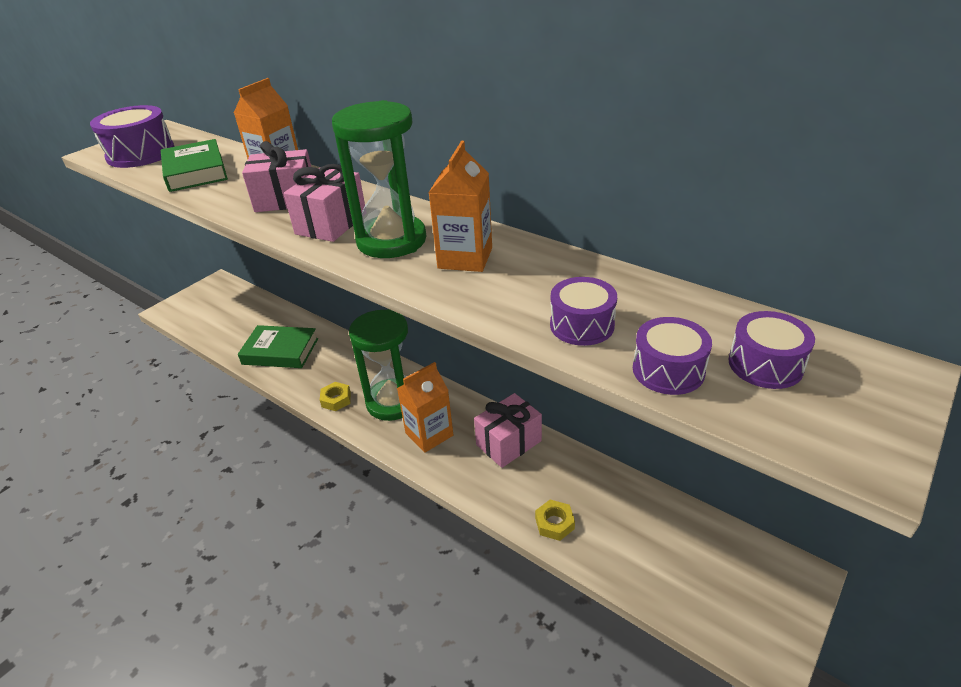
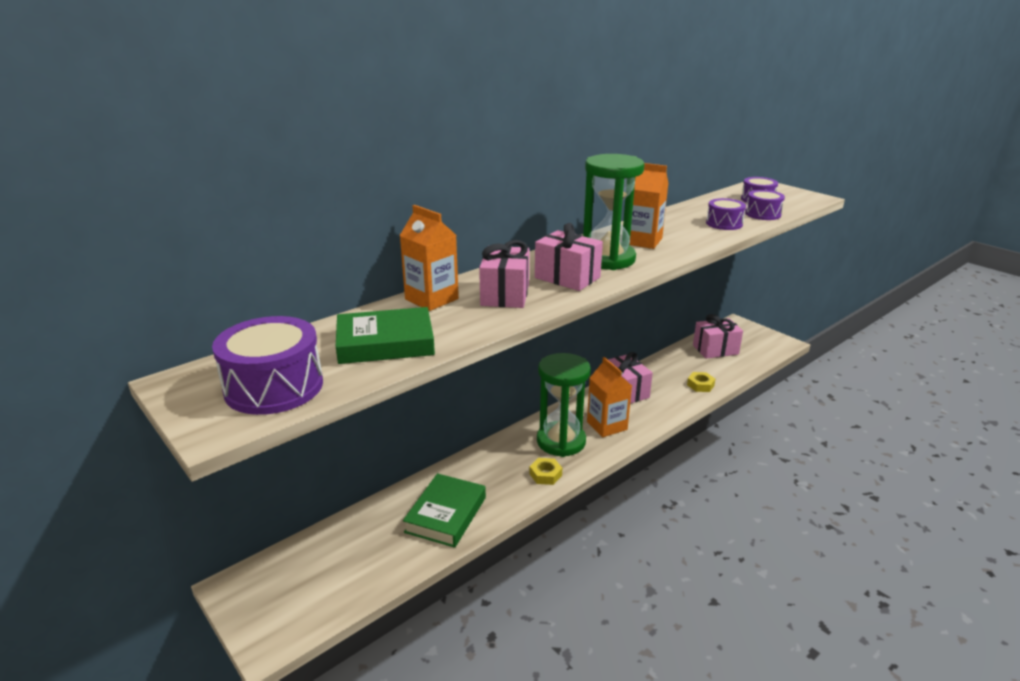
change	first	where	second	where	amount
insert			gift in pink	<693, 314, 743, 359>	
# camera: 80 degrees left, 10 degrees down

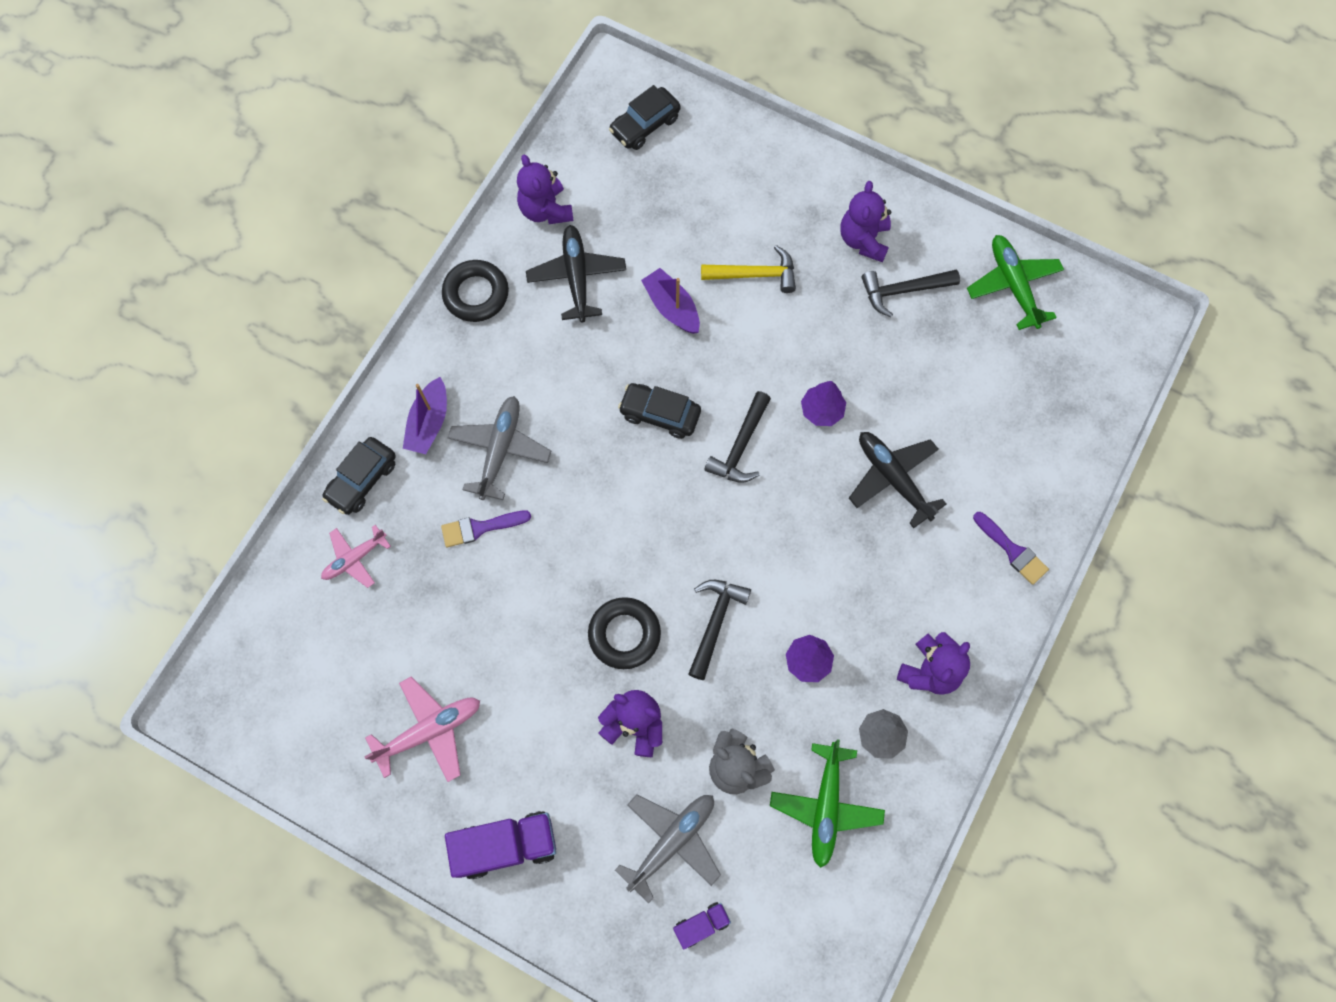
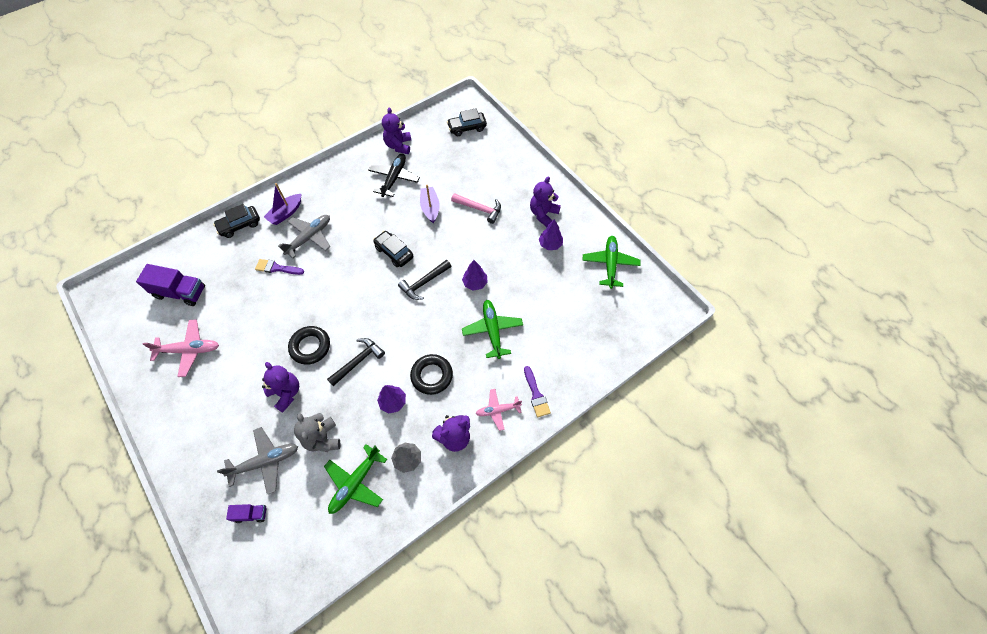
change	first	where	second	where	amount
move	truck in purple	<445, 811, 556, 879>		<136, 264, 205, 306>	
move	ring in black	<442, 260, 509, 322>		<410, 354, 453, 395>	
recolor	hammer in yellow	<701, 245, 796, 293>	hammer in pink	<451, 193, 501, 224>	
recolor	plane in black	<849, 432, 946, 528>	plane in green	<462, 300, 523, 359>	
move	plane in pink	<321, 525, 391, 588>		<476, 389, 522, 431>	
replace	hammer in black	<861, 269, 960, 317>	tree in purple	<539, 219, 563, 250>	
# camera: 25 degrees right, 10 degrees down

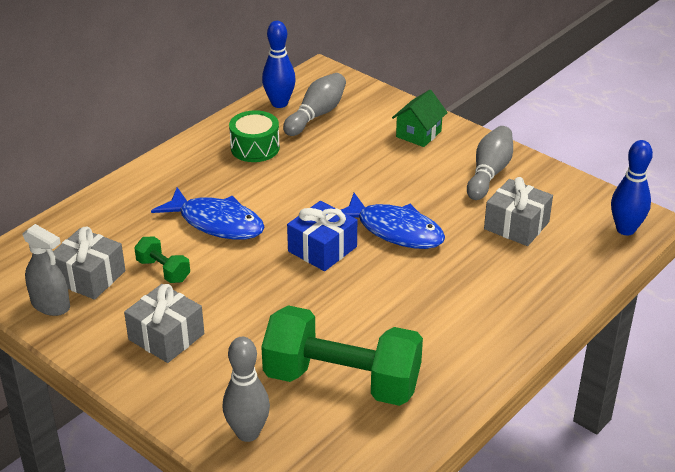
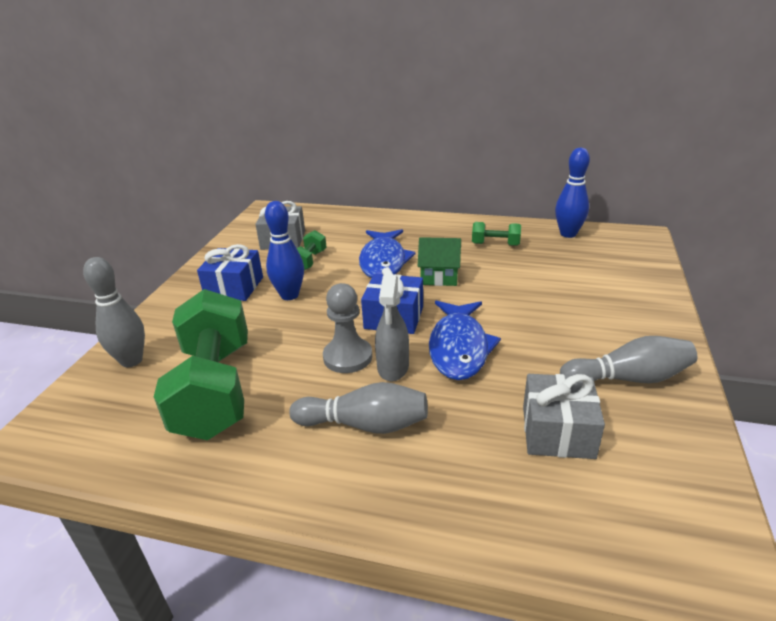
change	first	where	second	where	amount
recolor	gift in grey	<124, 284, 204, 363>	gift in blue	<197, 244, 263, 301>	
move	bowling pin in blue	<611, 140, 653, 235>		<265, 201, 304, 300>	
move	bowling pin in grey	<283, 73, 346, 136>		<289, 382, 428, 434>	
insert			pawn in grey	<323, 283, 372, 373>	
move	spray bottle in grey	<22, 224, 70, 316>		<375, 274, 409, 381>	
move	house in green	<392, 90, 448, 147>		<418, 237, 461, 286>	
replace	drum in green	<229, 110, 280, 162>	dumbbell in green	<472, 222, 521, 246>	
# camera: 65 degrees right, 5 degrees down

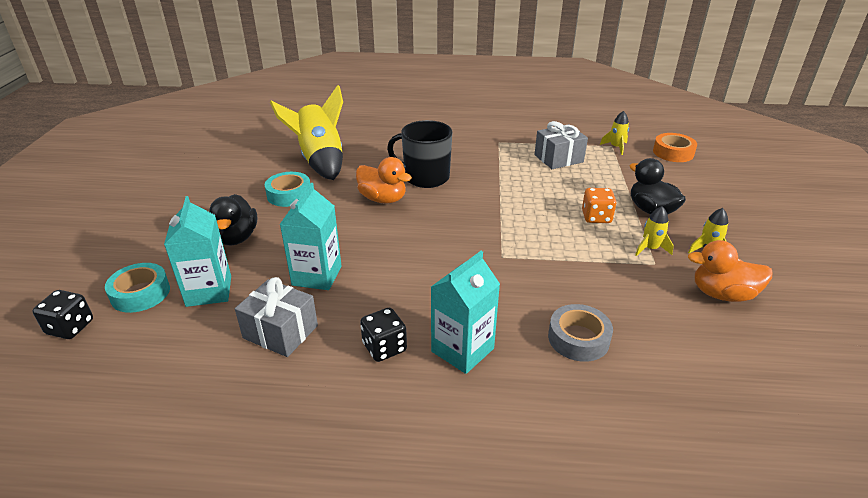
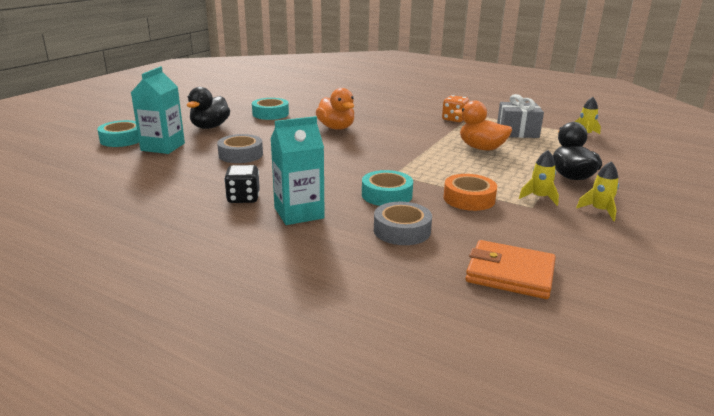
change	first	where	second	where	amount
replace	carton in turquoise	<280, 183, 342, 290>	tape in grey	<217, 134, 263, 163>	
insert			tape in turquoise	<362, 170, 413, 206>	
move	dice in orange	<582, 188, 617, 223>		<442, 95, 469, 122>	
move	tape in orange	<653, 133, 697, 162>		<443, 174, 497, 211>	
move	duck in orange	<688, 240, 773, 302>		<454, 101, 512, 150>	
insert			wallet in orange	<465, 240, 556, 299>	
delete	dice in black	<33, 290, 93, 339>			
delete	gift in grey	<235, 277, 318, 357>			
delete	rocket in yellow	<270, 85, 343, 180>			
delete	mug in black	<387, 120, 452, 188>			
# camera: 25 degrees right, 10 degrees down

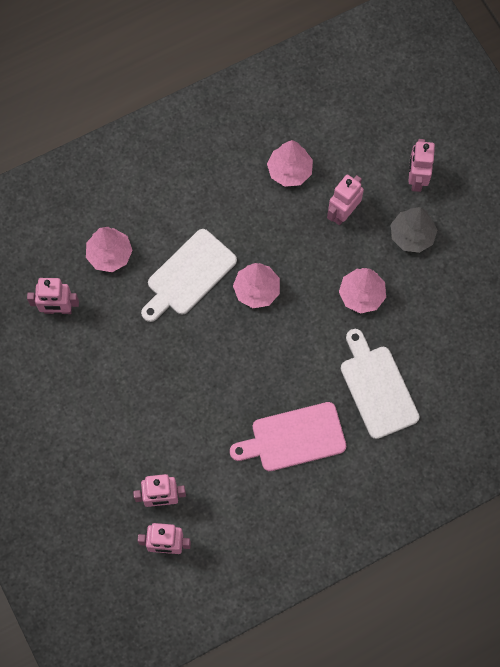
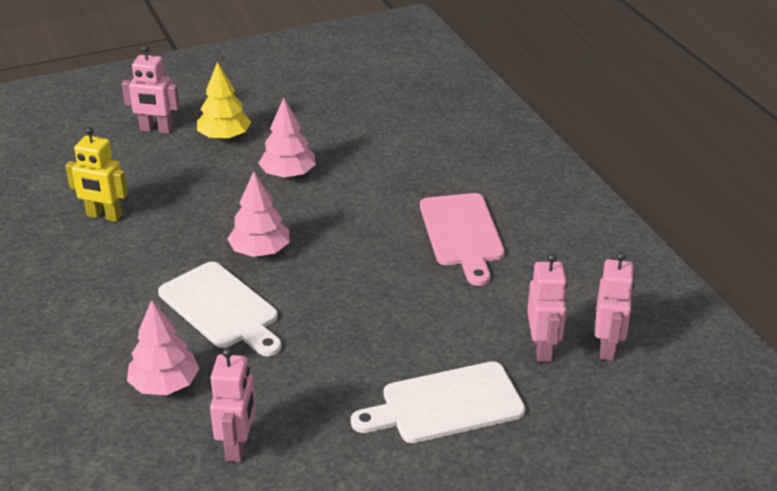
change	first	where	second	where	amount
replace	tree in pink	<267, 140, 313, 187>	robot in yellow	<65, 127, 128, 222>	
recolor	tree in grey	<391, 207, 437, 253>	tree in yellow	<197, 62, 251, 140>	
move	cutting board in white	<341, 329, 420, 439>		<351, 361, 525, 443>	
delete	robot in pink	<327, 175, 364, 225>			
# camera: 85 degrees left, 35 degrees down

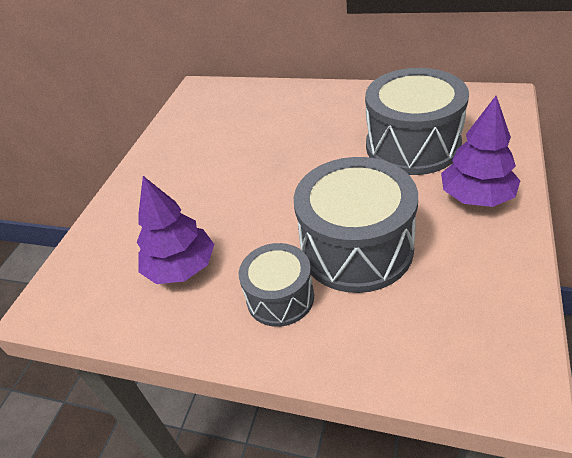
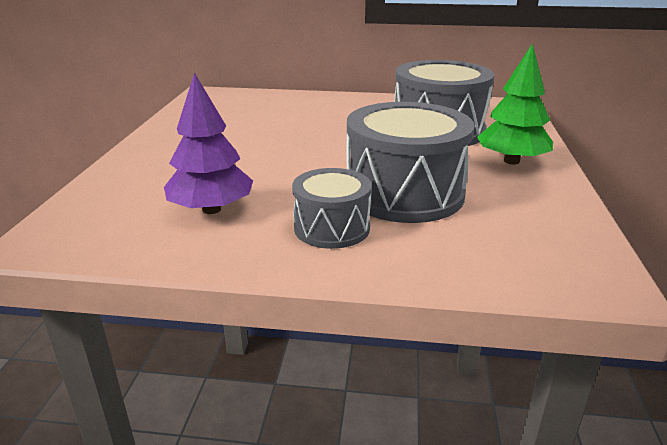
change	first	where	second	where	amount
recolor	tree in purple	<441, 96, 521, 207>	tree in green	<477, 43, 553, 165>	
# camera: 15 degrees left, 15 degrees down

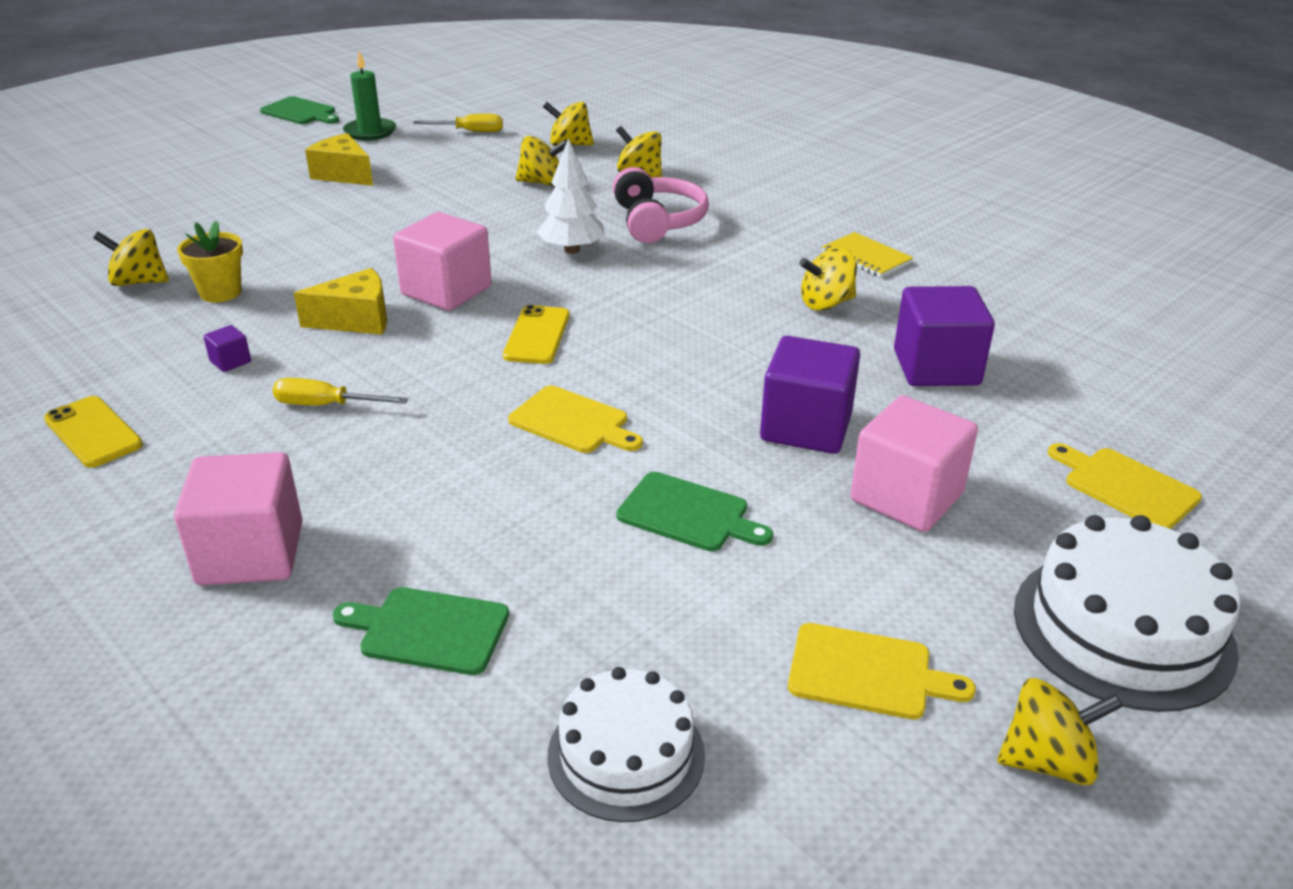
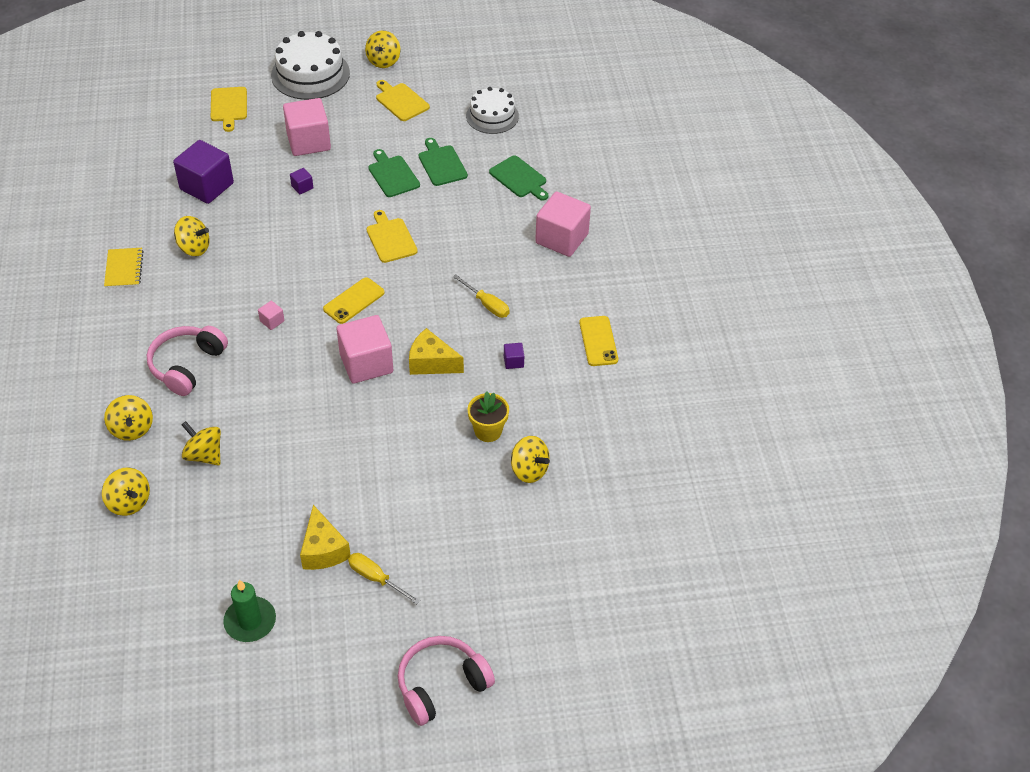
change	first	where	second	where	amount
insert			cube in pink	<258, 301, 285, 330>	
resize	cube in purple	<760, 336, 860, 454>		<290, 168, 313, 194>	x0.42
move	screwdriver in yellow	<413, 114, 503, 132>		<348, 553, 420, 604>	
rotate	spinning top in yellow	<997, 678, 1123, 785>		<365, 31, 401, 68>	105 degrees counterclockwise
insert			headphones in pink	<398, 636, 495, 726>	
move	cutting board in green	<260, 96, 339, 124>		<419, 138, 468, 186>	
delete	tree in white	<537, 138, 605, 254>			
# camera: 145 degrees left, 15 degrees up

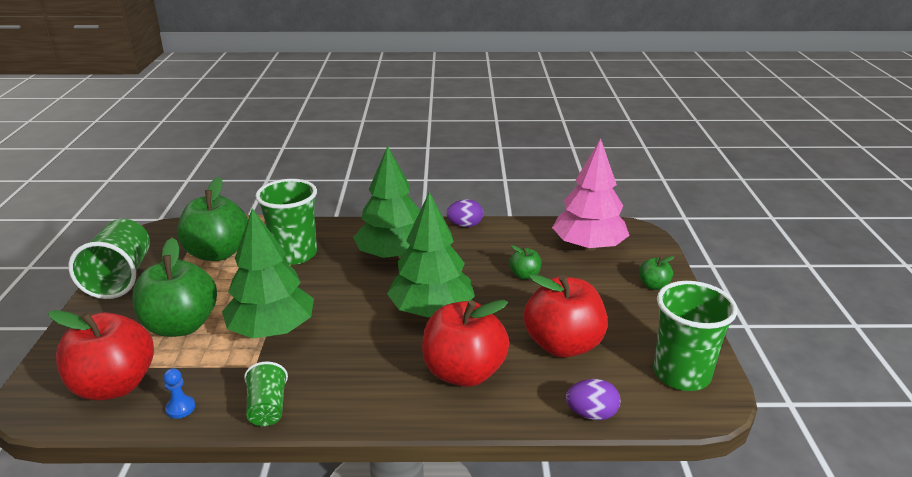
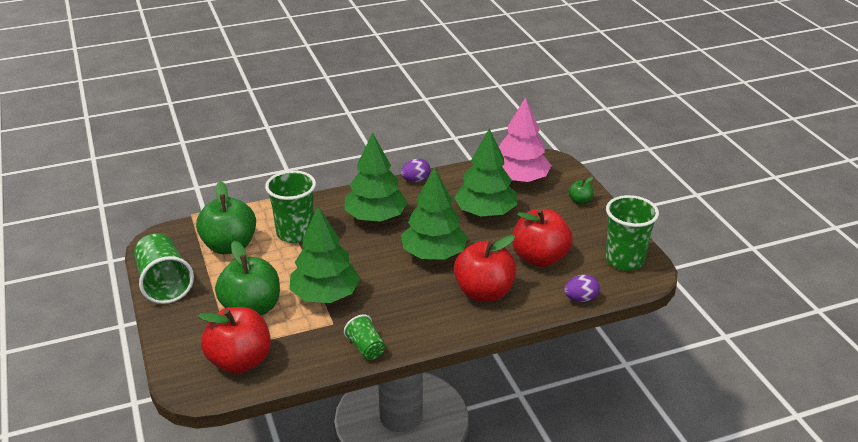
change	first	where	second	where	amount
replace	apple in green	<509, 245, 541, 279>	tree in green	<454, 128, 517, 217>	
delete	pawn in blue	<163, 368, 195, 419>			
# camera: 20 degrees left, 5 degrees up

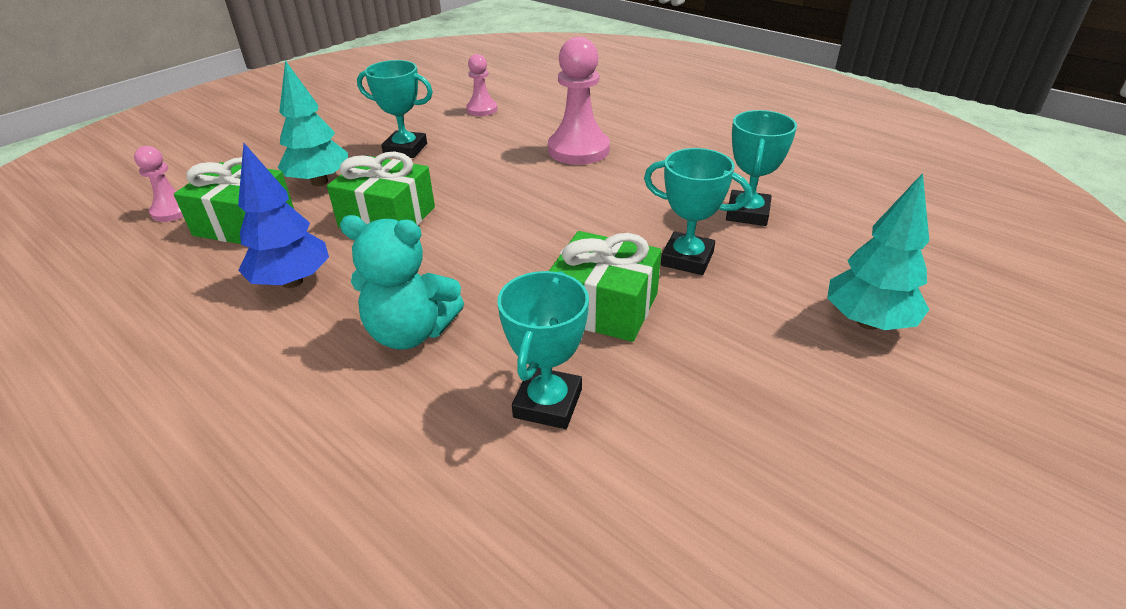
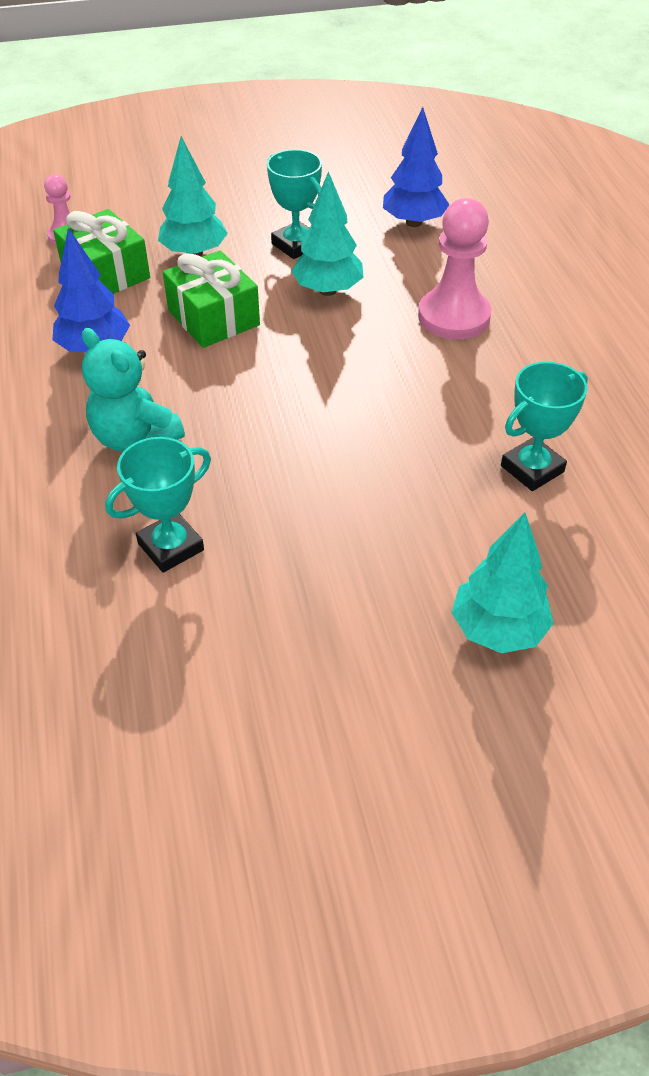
change	first	where	second	where	amount
insert			tree in turquoise	<291, 171, 364, 296>	
replace	pawn in pink	<466, 54, 497, 116>	tree in blue	<383, 107, 450, 227>	
delete	gift in green	<549, 231, 662, 342>			
delete	trophy in turquoise	<644, 148, 751, 275>			
# camera: 35 degrees right, 10 degrees up

